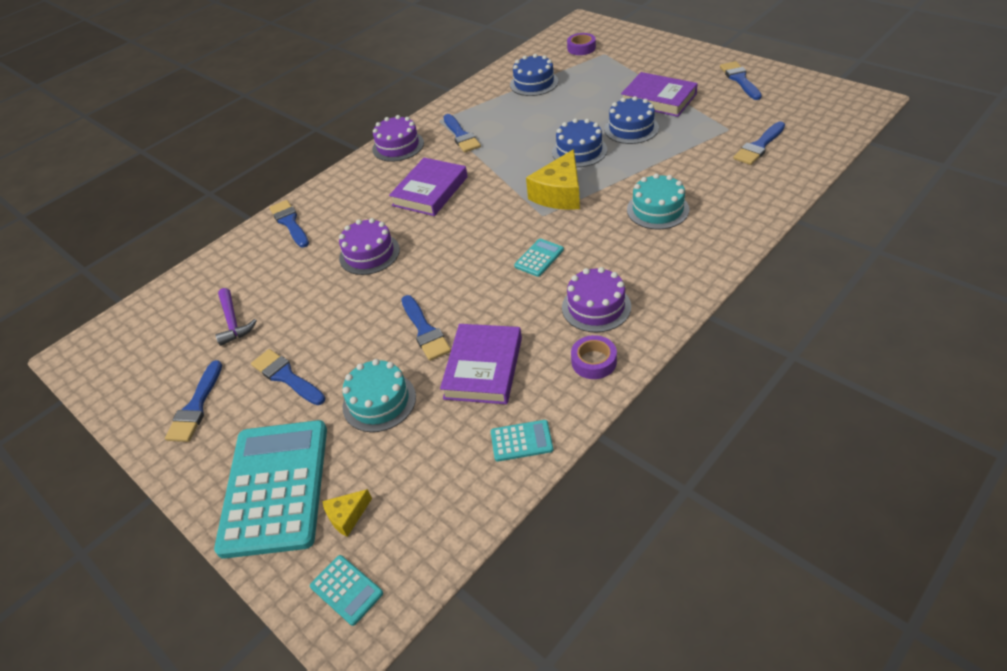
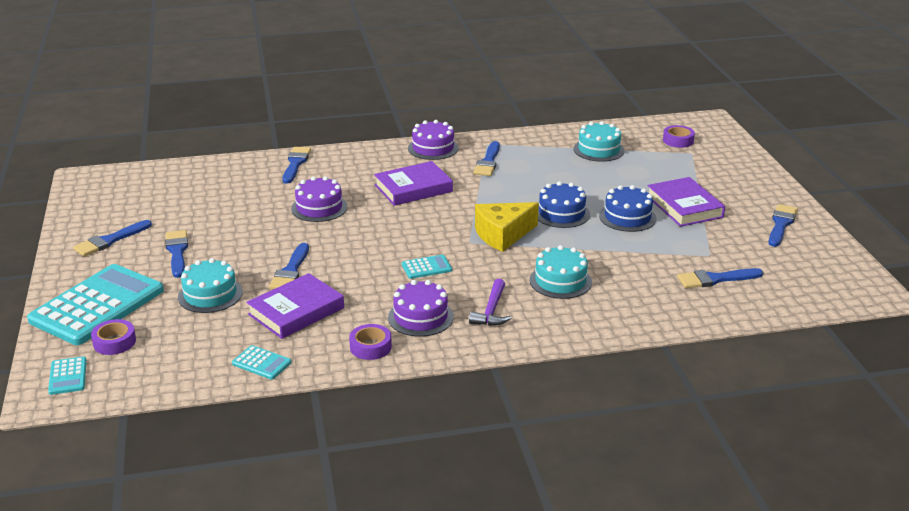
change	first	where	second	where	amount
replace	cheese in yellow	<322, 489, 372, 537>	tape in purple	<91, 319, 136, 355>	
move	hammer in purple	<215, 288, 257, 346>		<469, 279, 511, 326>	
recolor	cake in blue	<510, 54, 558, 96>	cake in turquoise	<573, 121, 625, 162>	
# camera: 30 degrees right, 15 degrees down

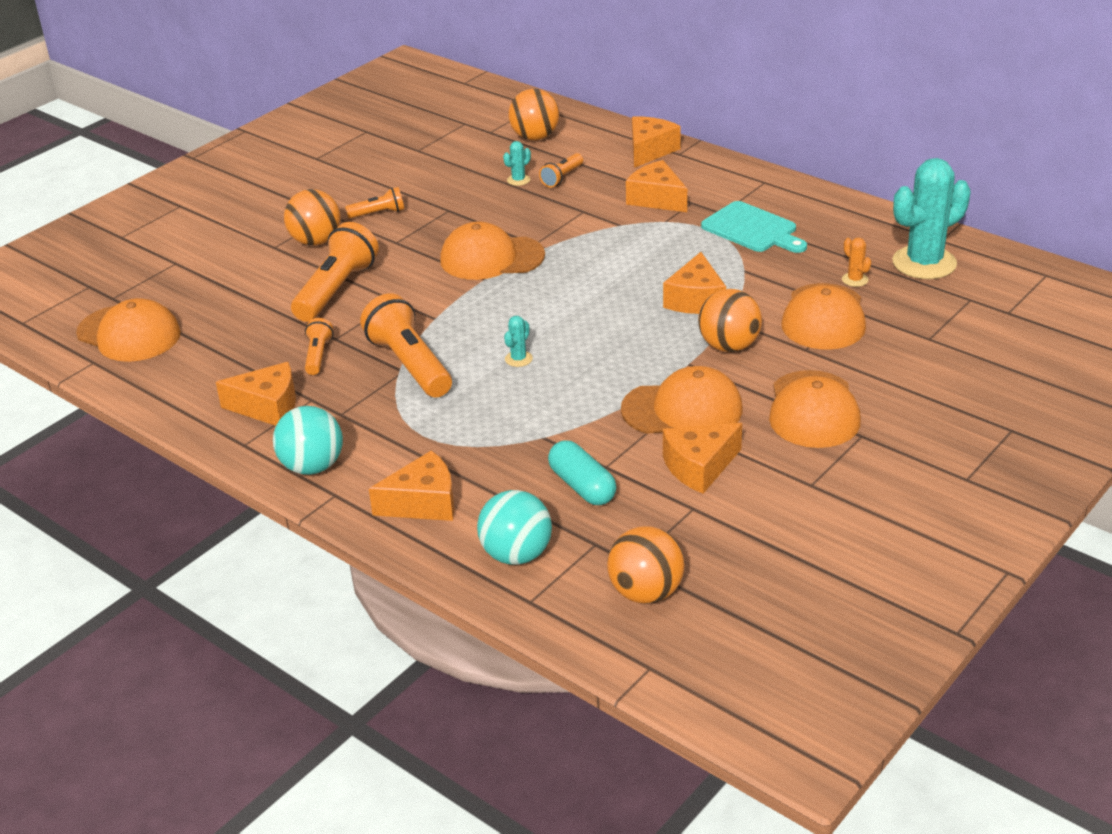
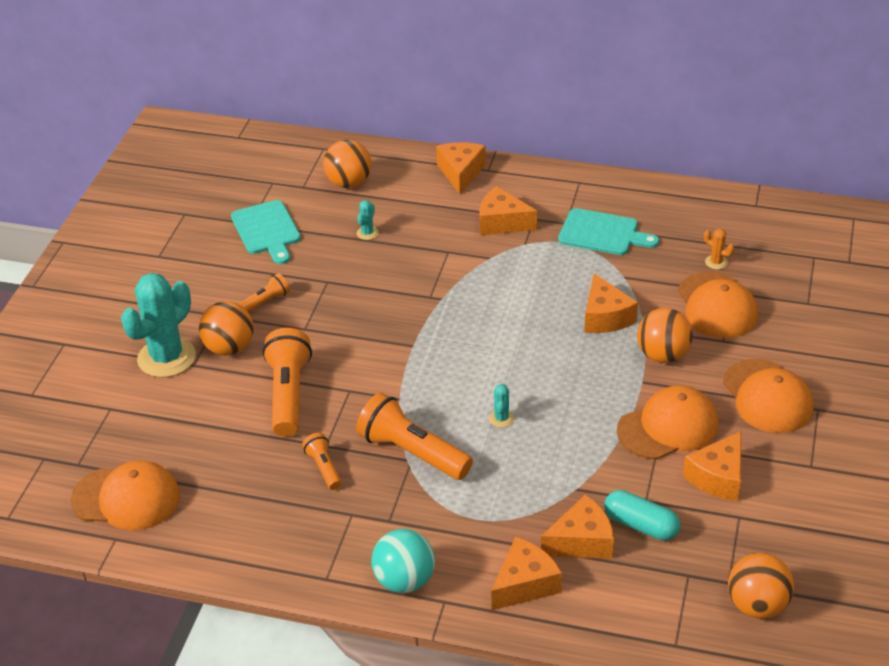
change	first	where	second	where	amount
move	cactus in turquoise	<892, 158, 971, 279>		<121, 273, 196, 378>	
insert			cutting board in turquoise	<231, 200, 301, 264>	
move	cheese in orange	<216, 362, 296, 426>		<541, 494, 614, 559>	
delete	cap in orange	<440, 222, 545, 280>			
delete	ball in turquoise	<477, 490, 552, 565>			
delete	flashlight in orange	<539, 153, 583, 188>			
# camera: 25 degrees left, 5 degrees up

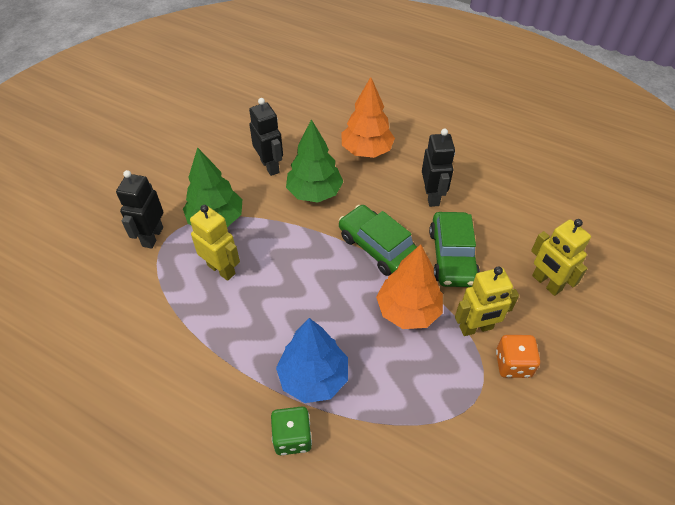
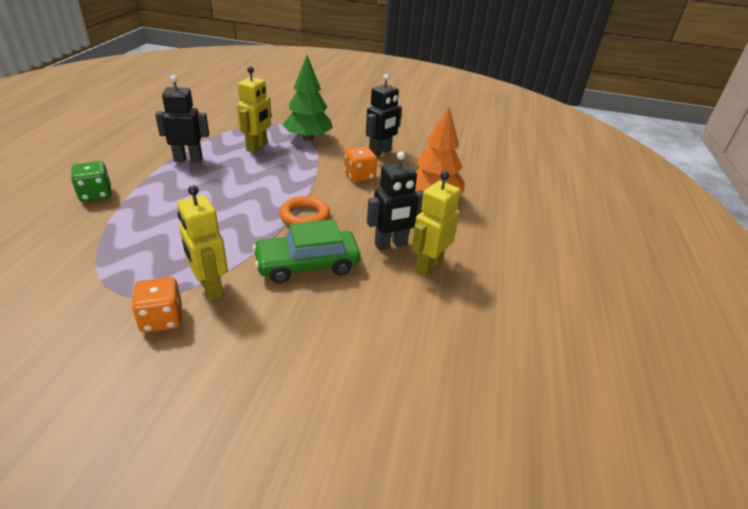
change	first	where	second	where	amount
move	robot in black	<116, 170, 163, 249>		<155, 75, 209, 162>	
replace	car in green	<339, 205, 417, 276>	ring in orange	<279, 196, 330, 225>	
replace	tree in green	<286, 119, 344, 203>	dice in orange	<344, 147, 377, 182>	
move	robot in yellow	<531, 219, 591, 296>		<411, 171, 460, 276>	
delete	tree in blue	<276, 318, 348, 403>			
delete	tree in orange	<376, 244, 443, 329>			
# camera: 70 degrees right, 15 degrees down

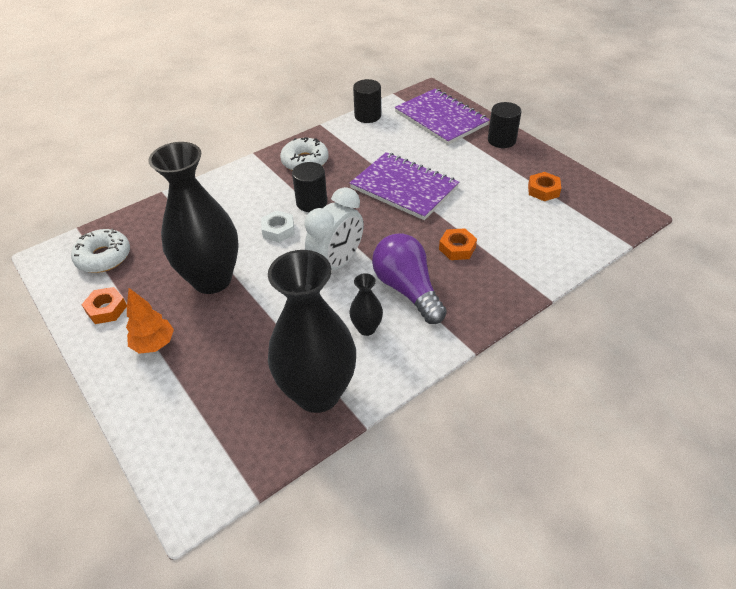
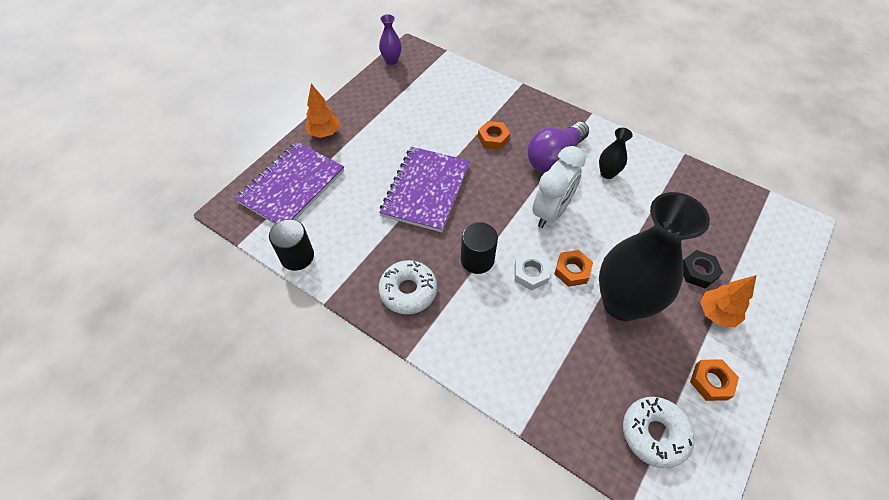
change	first	where	second	where	amount
replace	cylinder in black	<488, 102, 521, 148>	tree in orange	<305, 84, 339, 138>	
insert			vase in purple	<379, 14, 402, 65>	
rotate	clock in white	<305, 187, 364, 270>		<532, 146, 586, 228>	105 degrees clockwise
move	nut in orange	<528, 172, 561, 201>		<554, 250, 593, 287>	
insert			nut in black	<683, 250, 723, 289>	
delete	vase in black	<268, 250, 356, 413>			
# camera: 110 degrees left, 10 degrees up

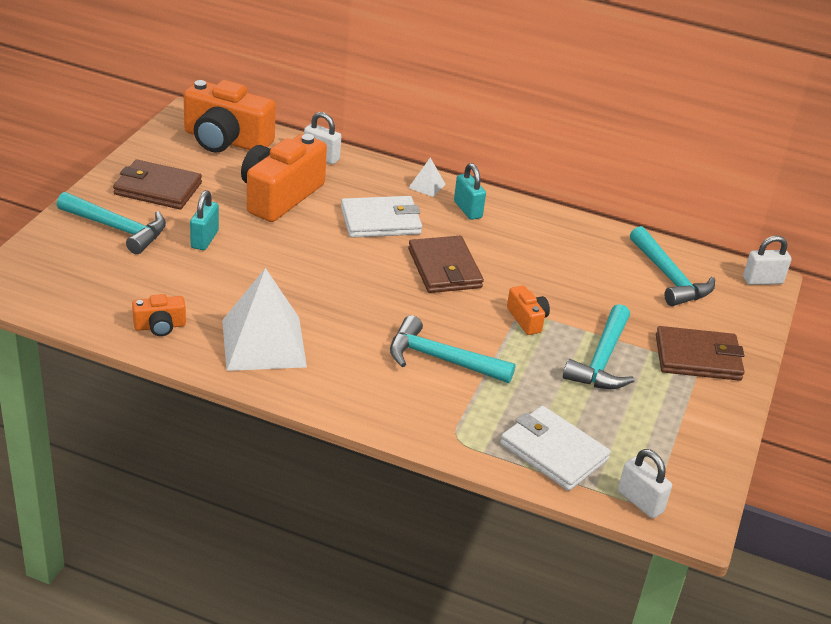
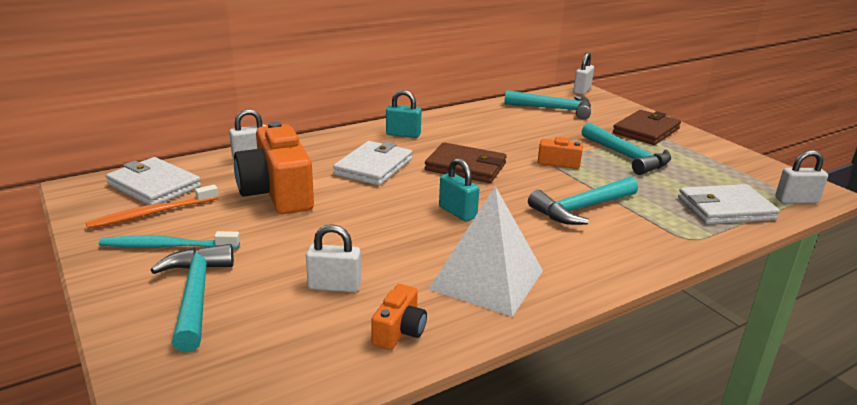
change	first	where	second	where	amount
insert			toothbrush in orange	<86, 185, 218, 229>	
replace	wallet in brown	<113, 160, 202, 209>	toothbrush in turquoise	<99, 231, 240, 249>	
replace	camera in orange	<184, 80, 276, 153>	wallet in white	<106, 157, 201, 205>	
rotate	hammer in turquoise	<57, 192, 166, 254>		<151, 244, 234, 352>	75 degrees counterclockwise
insert			padlock in white	<306, 224, 361, 292>	
move	padlock in turquoise	<190, 190, 219, 250>		<439, 158, 479, 221>	
delete	pyramid in white	<409, 158, 446, 197>			
# camera: 50 degrees left, 10 degrees down

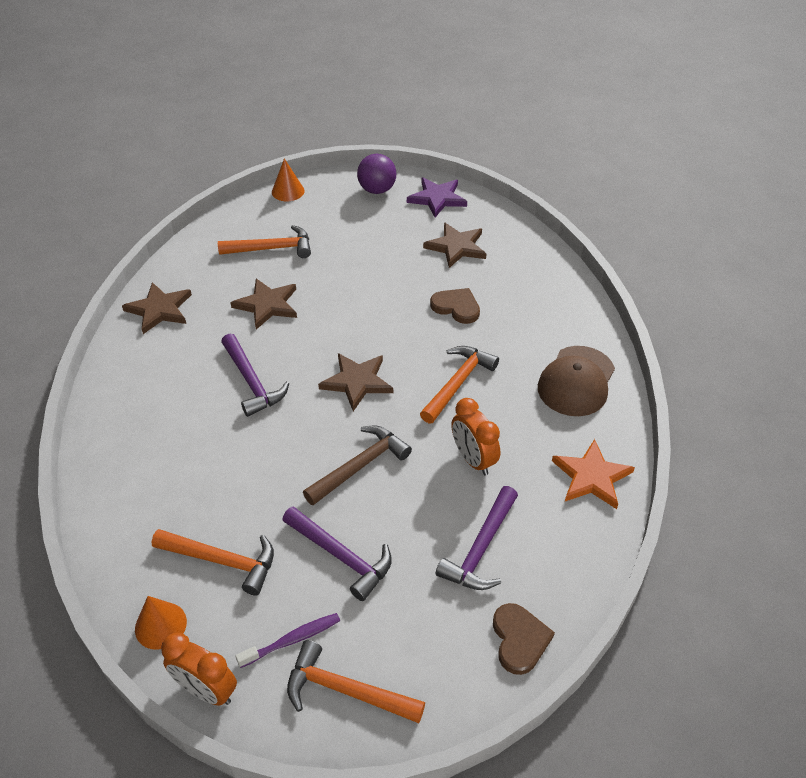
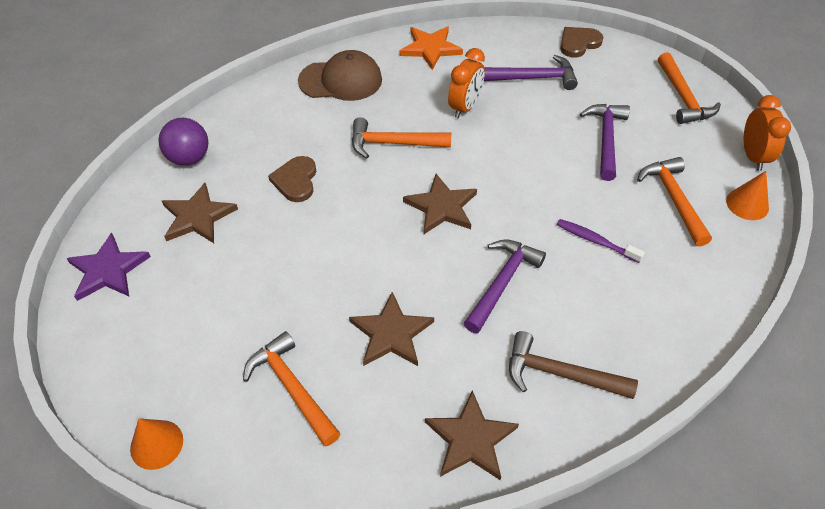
change	first	where	second	where	amount
move	ball in purple	<357, 154, 396, 194>		<159, 118, 208, 166>	
move	hammer in brown	<303, 425, 412, 505>		<509, 331, 638, 399>	
move	toothbrush in purple	<235, 613, 340, 668>		<557, 219, 645, 263>	
# camera: 120 degrees left, 5 degrees up

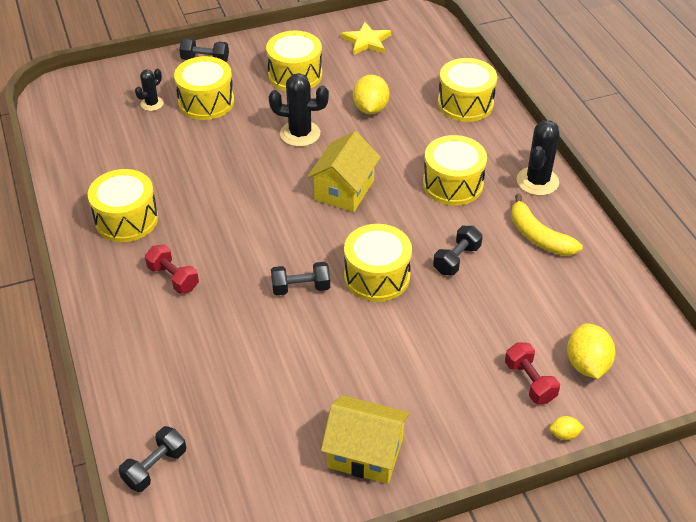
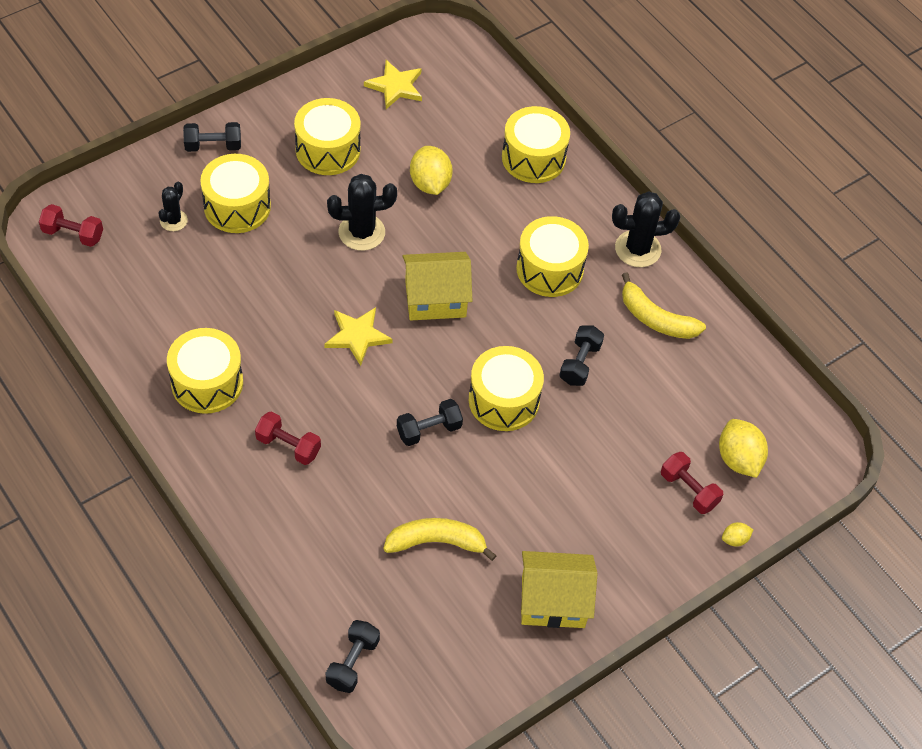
change	first	where	second	where	amount
insert			dumbbell in red	<39, 204, 103, 247>	
insert			star in yellow	<324, 307, 393, 366>	
insert			banana in yellow	<384, 518, 497, 561>	
rotate	house in yellow	<307, 131, 381, 212>		<402, 252, 472, 320>	75 degrees clockwise
rotate	cactus in black	<517, 120, 559, 196>		<612, 191, 680, 267>	75 degrees clockwise
# camera: 20 degrees left, 10 degrees up

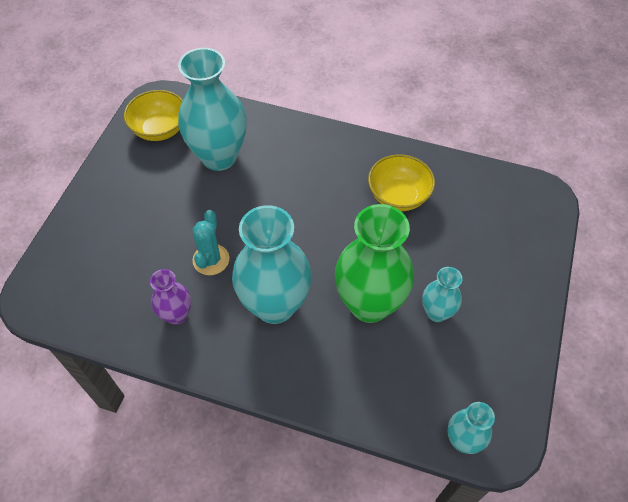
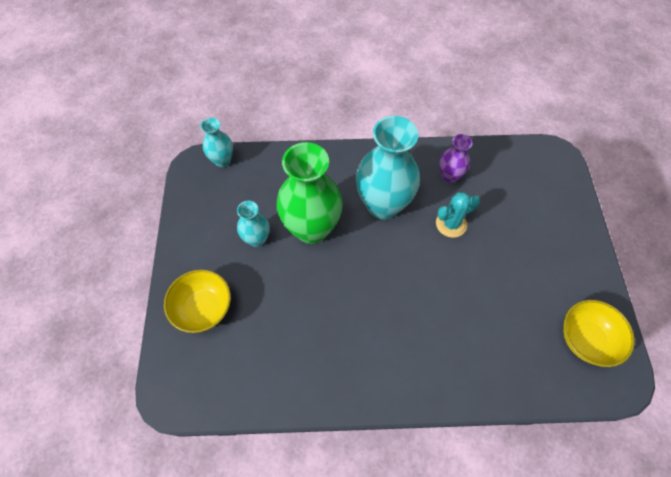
change	first	where	second	where	amount
move	bowl in yellow	<368, 154, 435, 211>		<164, 269, 231, 333>	
rotate	cactus in turquoise	<193, 210, 229, 275>		<436, 192, 480, 238>	75 degrees clockwise
delete	vase in turquoise	<178, 48, 247, 171>			
# camera: 160 degrees right, 5 degrees up

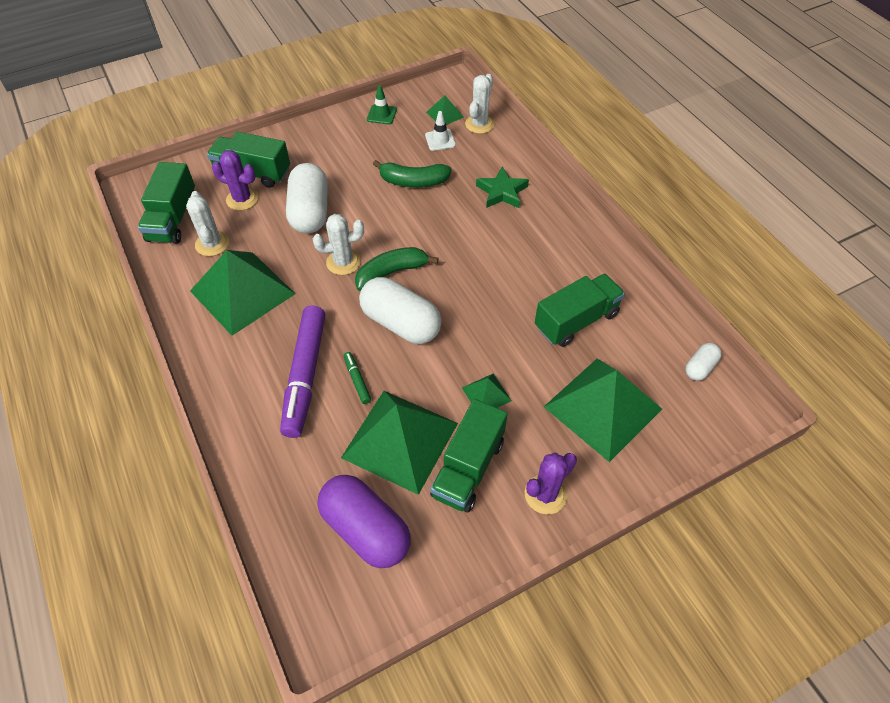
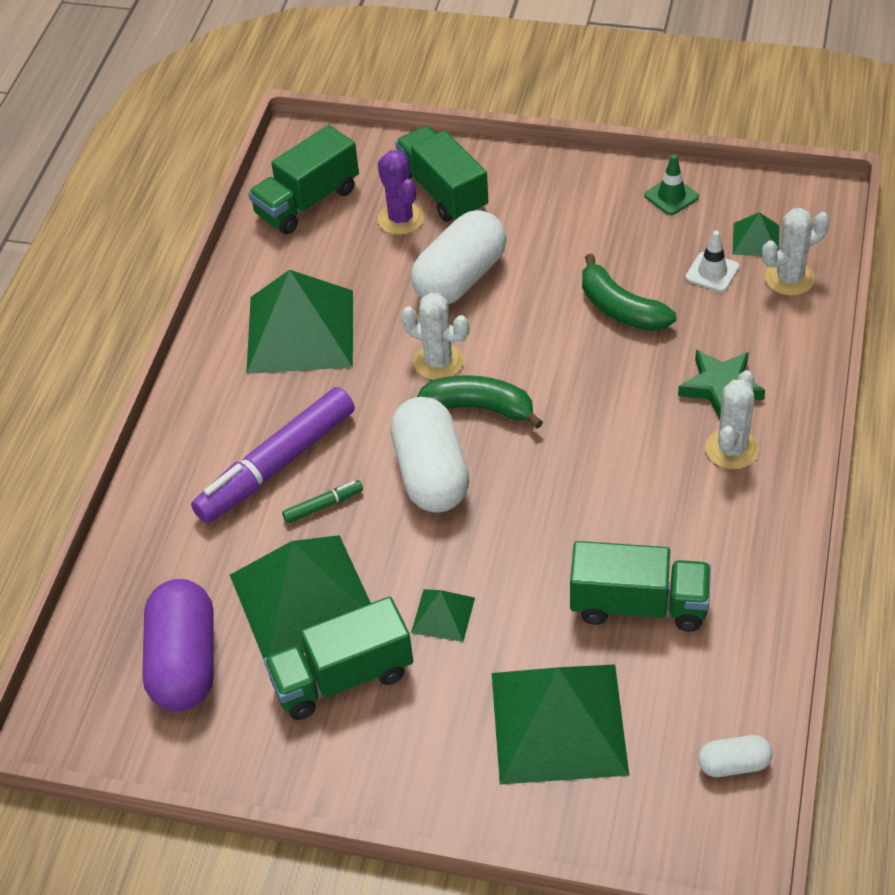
change	first	where	second	where	amount
rotate	marker in green	<344, 352, 371, 404>		<282, 480, 363, 524>	45 degrees clockwise
move	cactus in white	<186, 191, 229, 256>		<705, 370, 759, 469>	
delete	cactus in purple	<525, 453, 577, 514>			
# camera: 45 degrees right, 5 degrees down

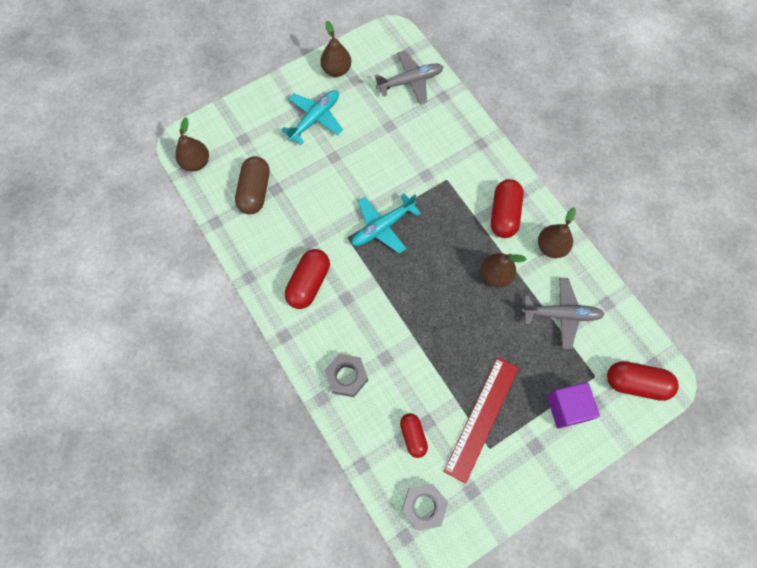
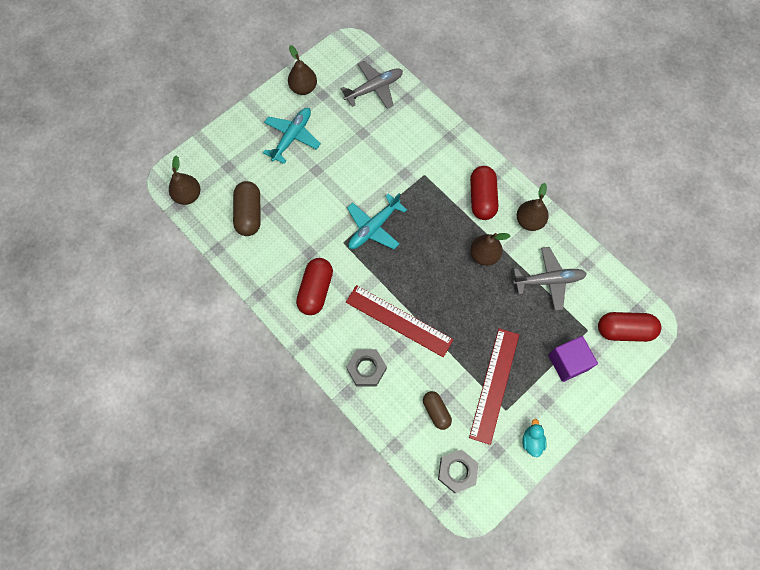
change	first	where	second	where	amount
insert			ruler in red	<346, 285, 454, 357>	
recolor	capsule in red	<400, 413, 428, 458>	capsule in brown	<423, 391, 452, 430>	
insert			duck in turquoise	<522, 419, 547, 457>	
# camera: 10 degrees left, 0 degrees up

